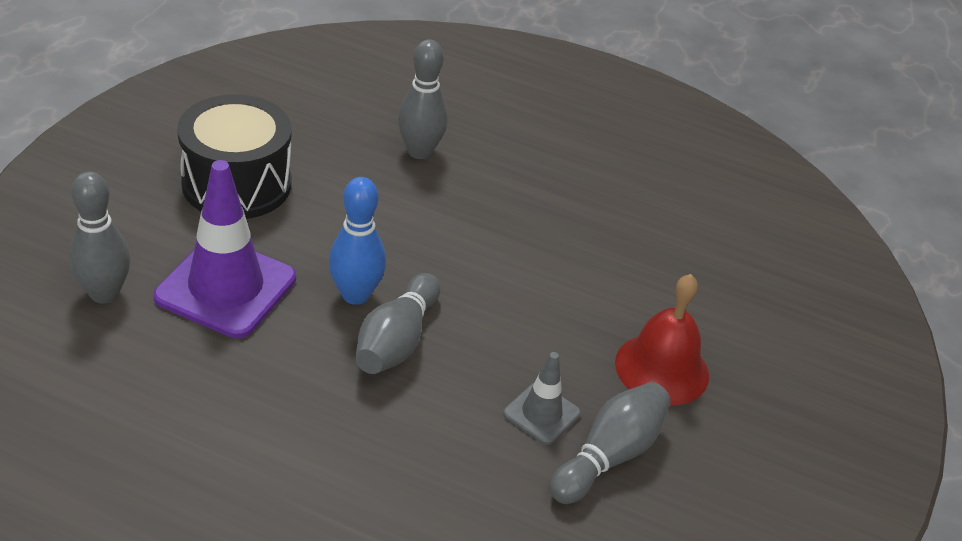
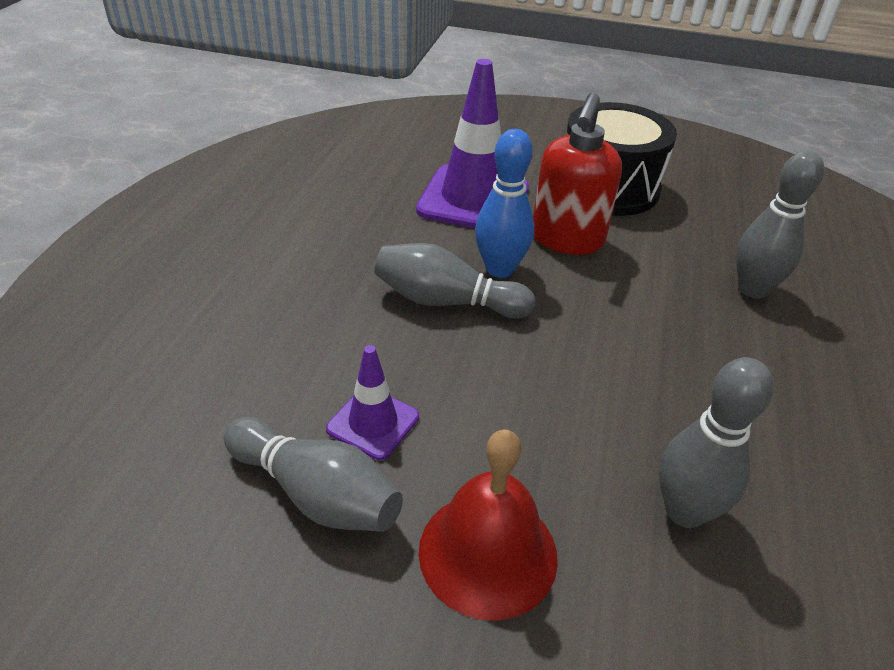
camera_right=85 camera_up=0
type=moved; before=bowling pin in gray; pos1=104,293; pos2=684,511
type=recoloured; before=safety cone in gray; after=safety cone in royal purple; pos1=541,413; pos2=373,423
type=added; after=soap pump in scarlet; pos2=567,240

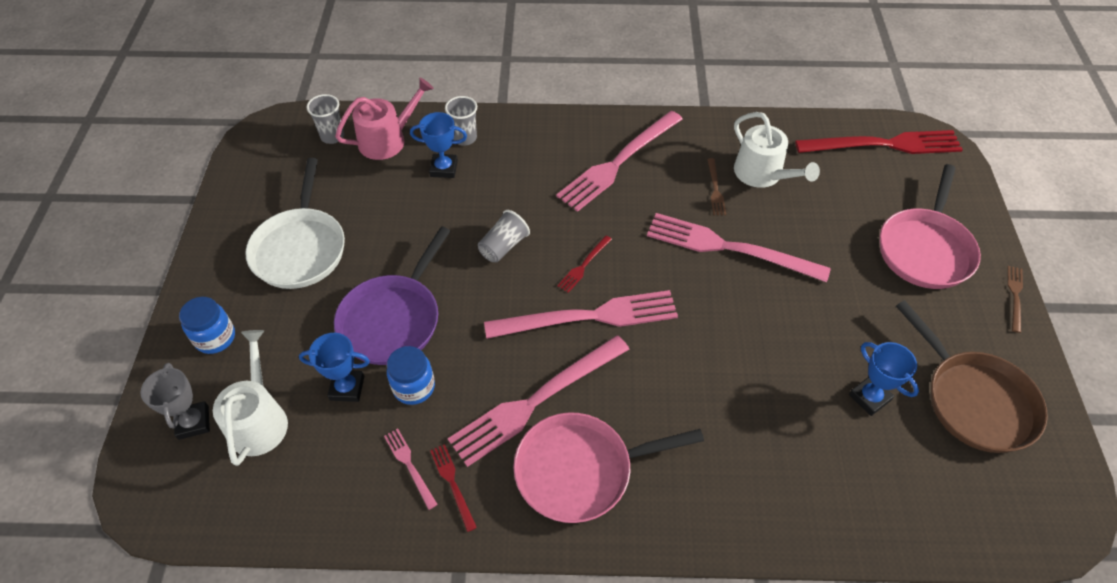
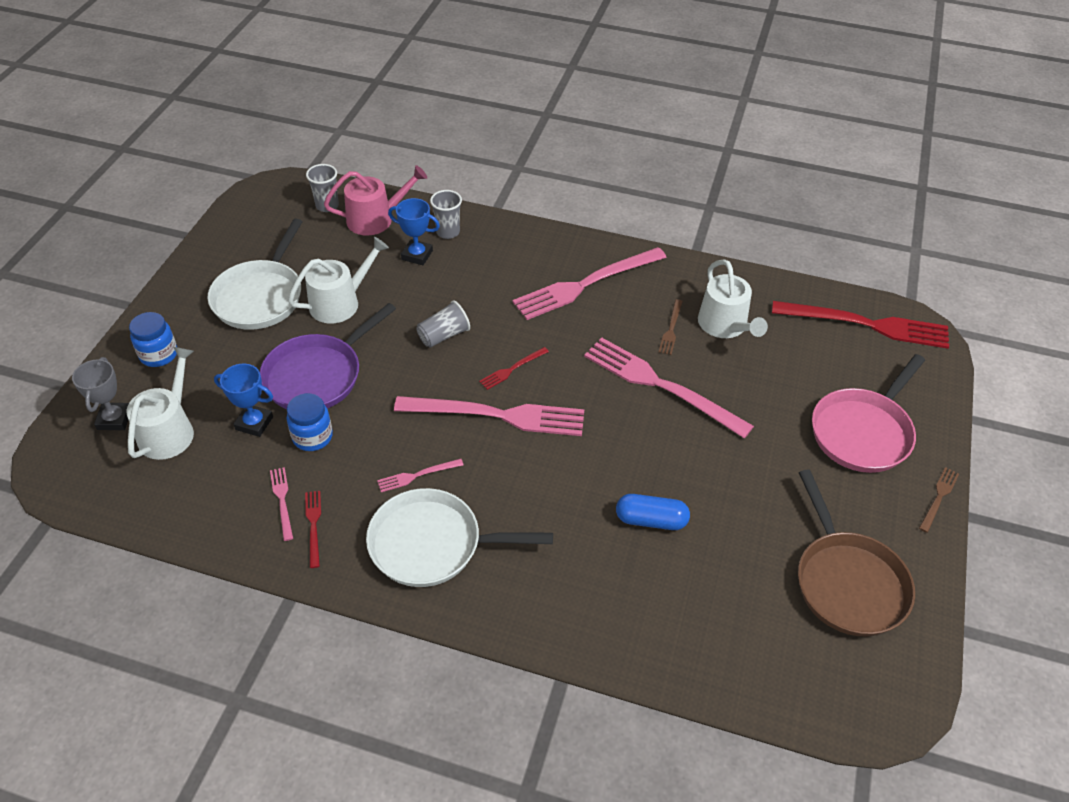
camera_right=15 camera_up=-5
type=resized; before=fork in pink; pos1=536,401; pos2=417,475; scale=0.44
type=removed; before=trophy in cobalt; pos1=869,397
type=recoloured; before=pan in pink; after=pan in white; pos1=580,470; pos2=432,544
type=added; after=watering pot in white; pos2=340,302
type=added; after=pill in cobalt; pos2=651,520

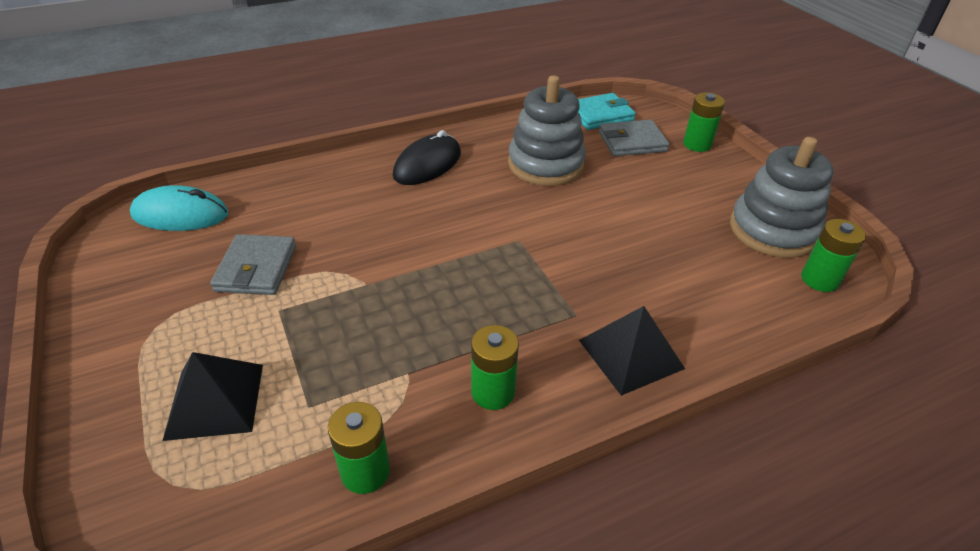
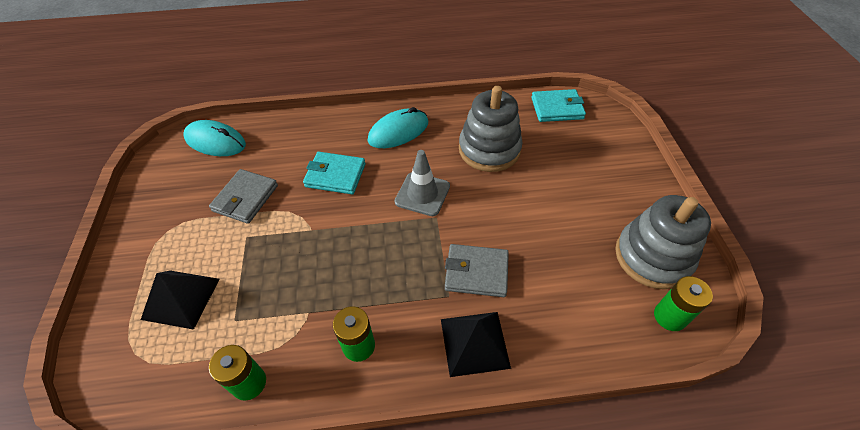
camera_right=20 camera_up=10
type=removed; before=power cell in emerald; pos1=697,144
type=moved; before=wallet in gray; pos1=632,142; pos2=476,272
type=recoloured; before=mouse in black; after=mouse in aqua; pos1=427,165; pos2=398,131
type=added; after=safety cone in gray; pos2=422,194
type=added; after=wallet in aqua; pos2=335,175

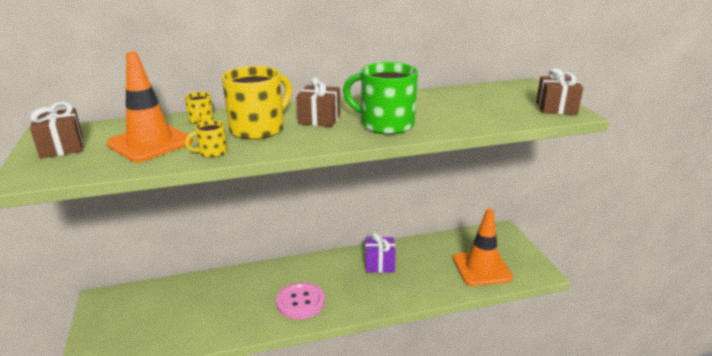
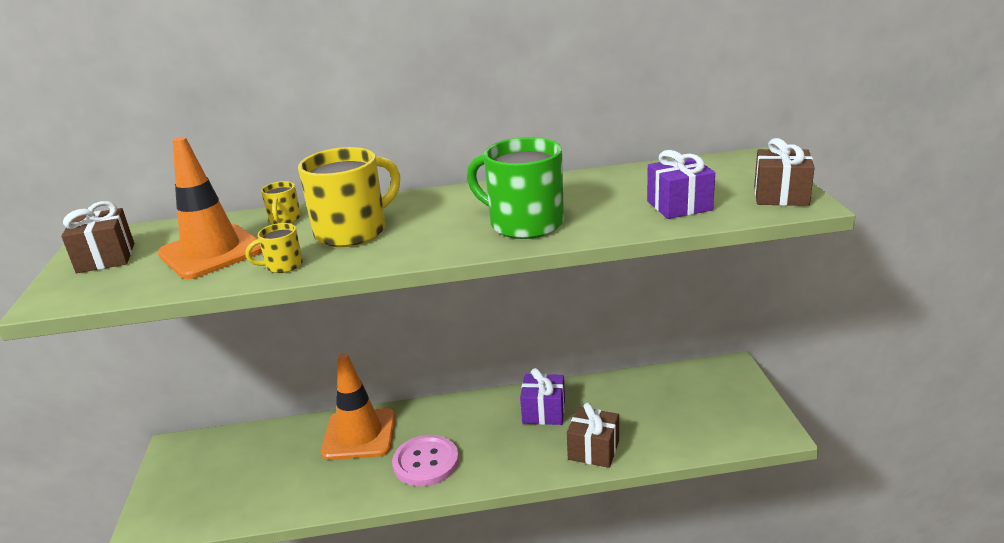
camera_right=10 camera_up=0
type=moved; before=present in brown; pos1=319,119; pos2=593,450
type=moved; before=safety cone in orange-coloured; pos1=482,268; pos2=359,434
type=added; after=present in royal purple; pos2=679,206

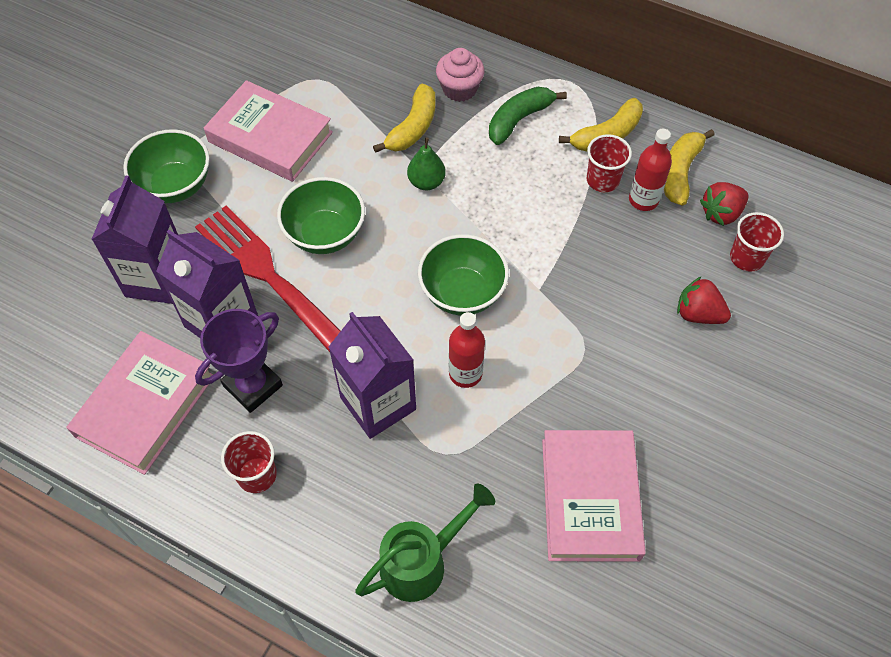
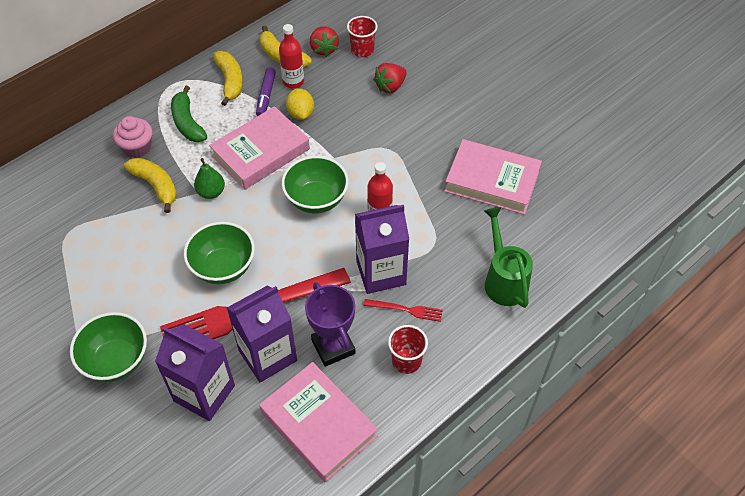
camera_right=-70 camera_up=-5
type=moved; before=book in pink; pos1=270,137; pos2=260,152
type=replaced; before=beaker in scarlet; after=felt pen in royal purple; pos1=602,180; pos2=266,96
type=added; after=toy lemon in golden; pos2=301,113
type=added; after=fork in scarlet; pos2=406,310

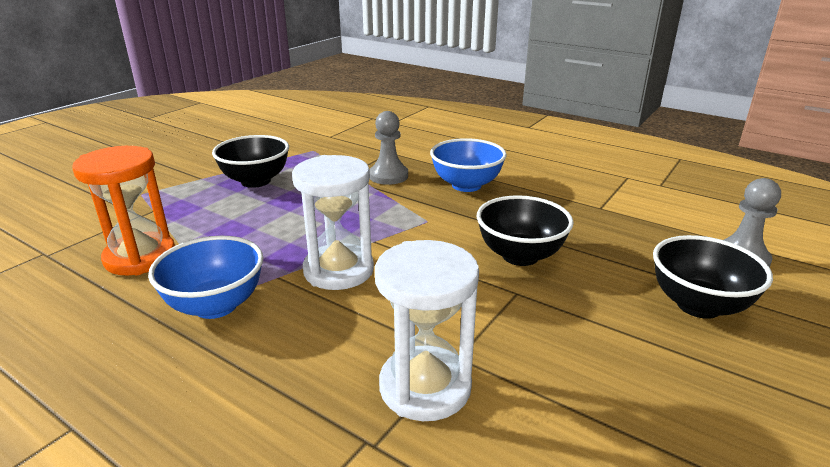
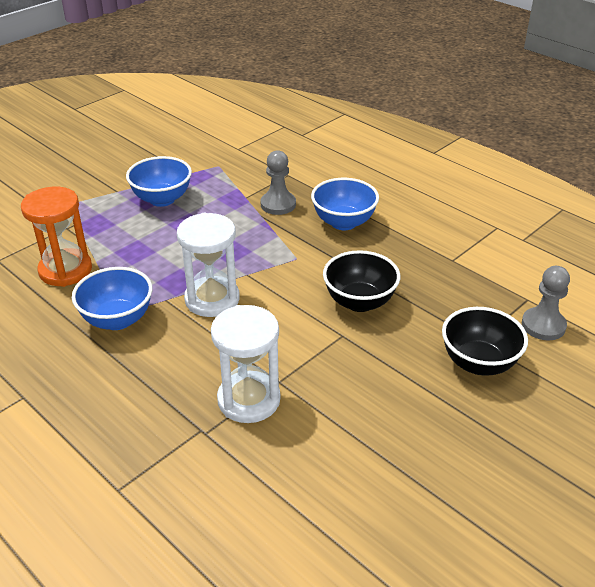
camera_right=10 camera_up=10
type=recoloured; before=serving bowl in black; after=serving bowl in cobalt; pos1=255,181; pos2=162,199

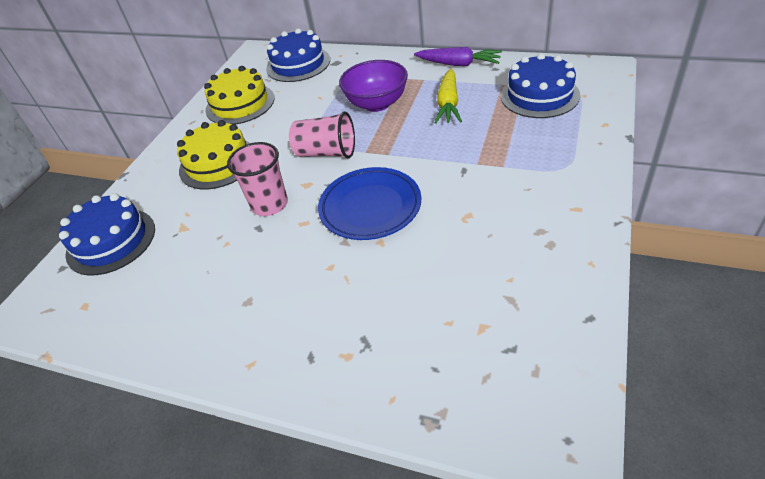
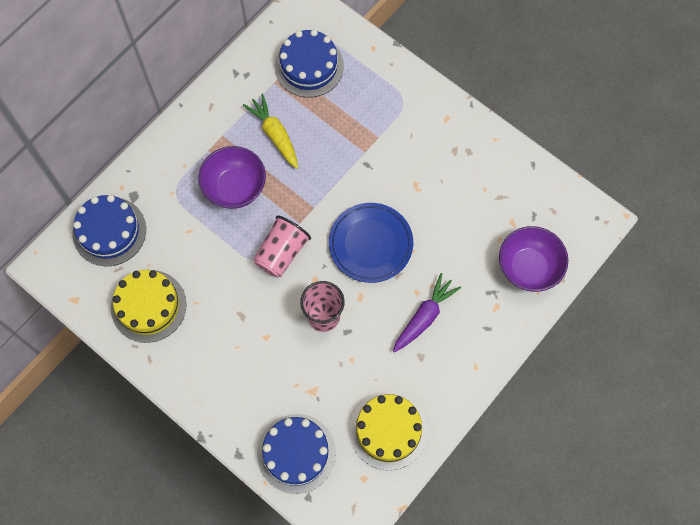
camera_right=-75 camera_up=25
type=moved; before=toy carrot in royal purple; pos1=458,64; pos2=424,316
type=turned; before=toy carrot in golden; pos1=448,104; pos2=275,134; turn=-150
type=moved; before=layer cake in golden; pos1=218,163; pos2=388,430
type=added; after=serving bowl in royal purple; pos2=528,268

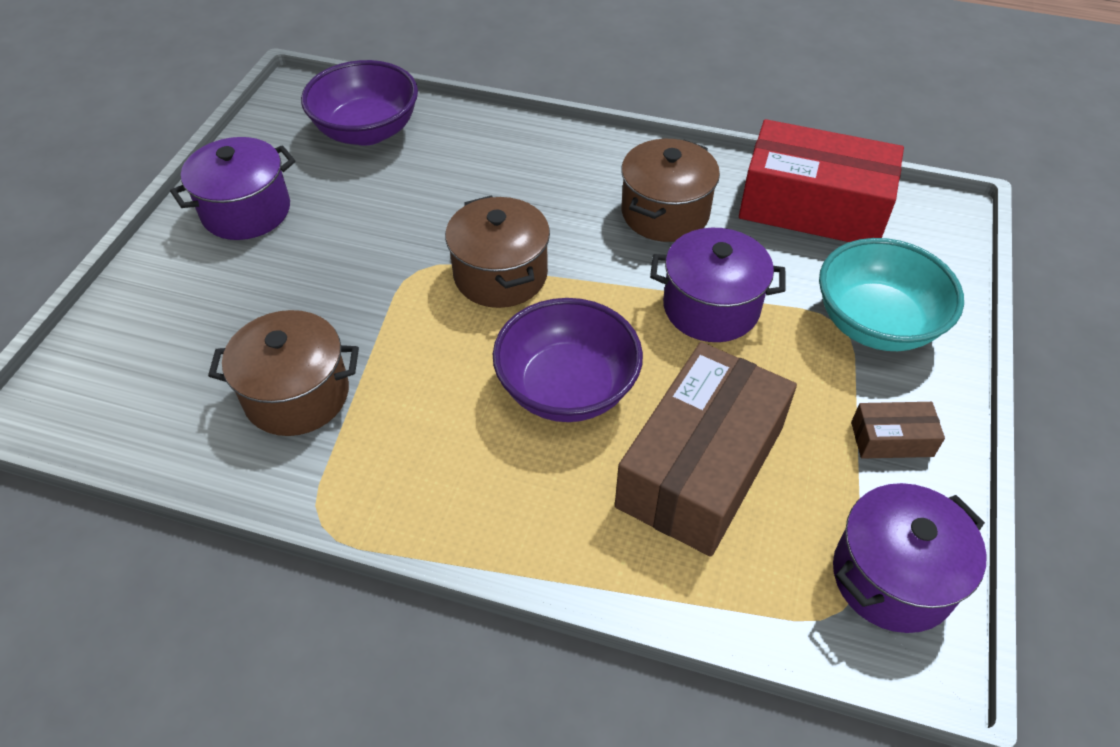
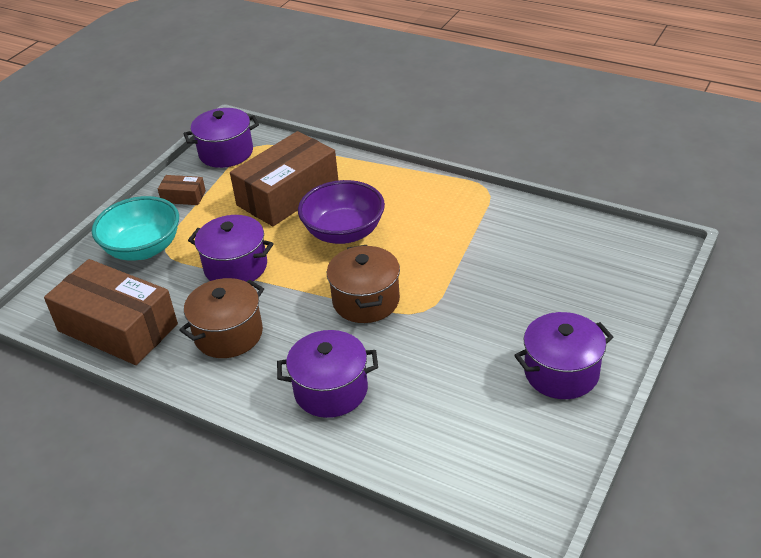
camera_right=-165 camera_up=-10
type=removed; before=serving bowl in royal purple; pos1=367,131
type=recoloured; before=package in scarlet; after=package in brown; pos1=813,206; pos2=117,328
type=removed; before=pot in brown; pos1=297,395
type=added; after=pot in royal purple; pos2=331,390

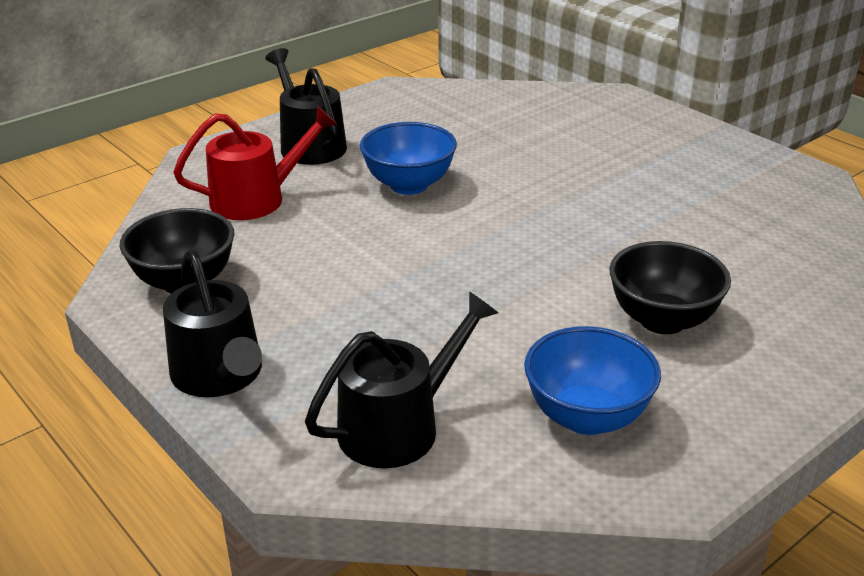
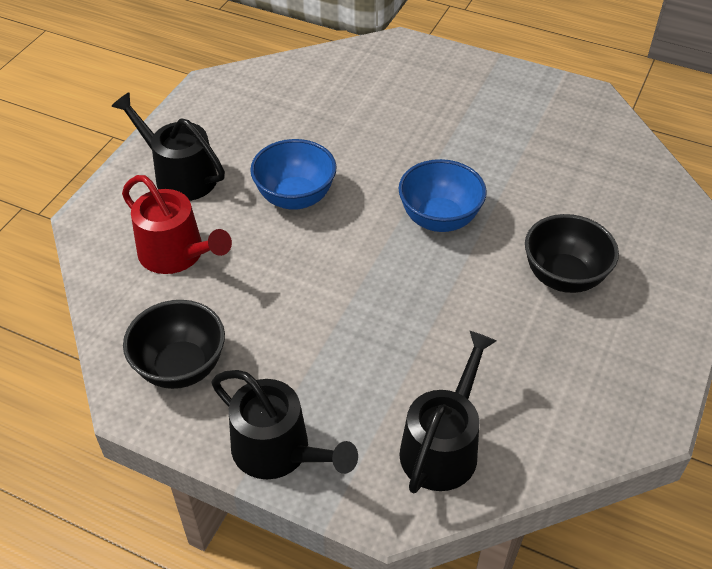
camera_right=-25 camera_up=15
type=turned; before=watering pot in scarlet; pos1=256,199; pos2=177,254; turn=90
type=moved; before=serving bowl in cobalt; pos1=587,417; pos2=439,219

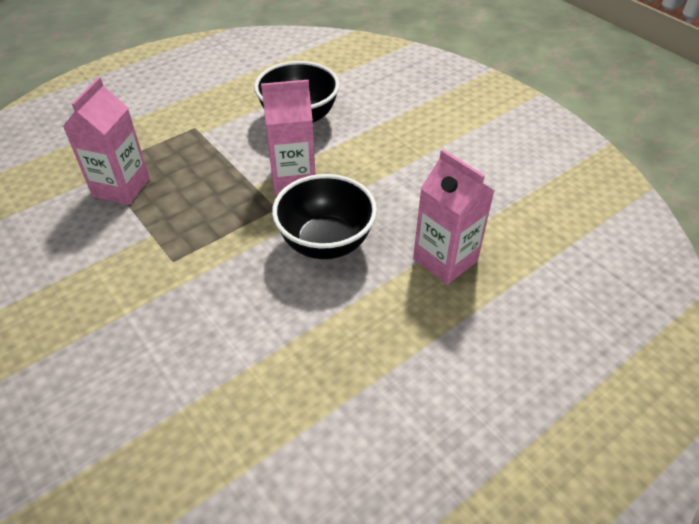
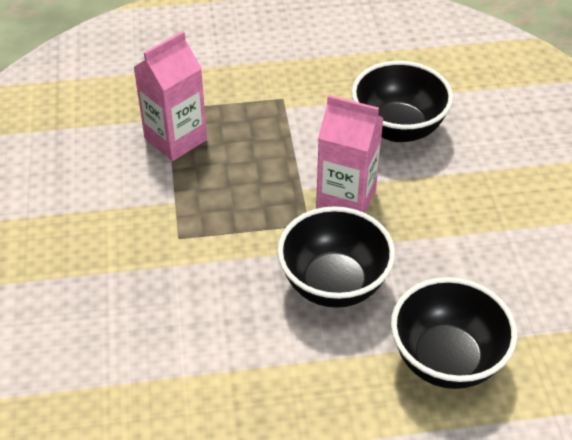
camera_right=30 camera_up=0
type=replaced; before=milk carton in pink; after=serving bowl in black; pos1=445,260; pos2=446,360

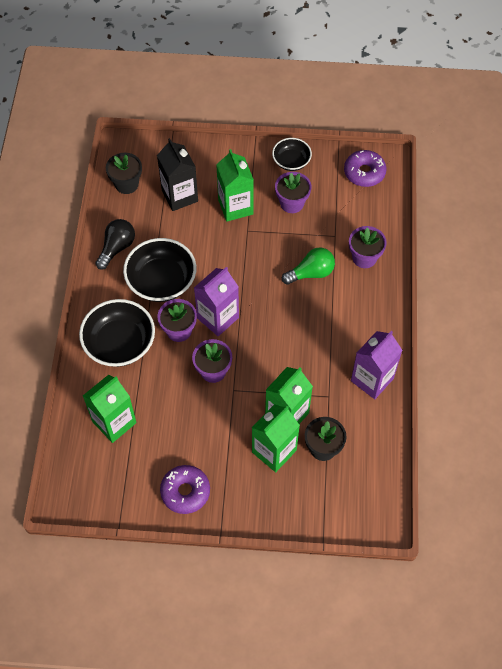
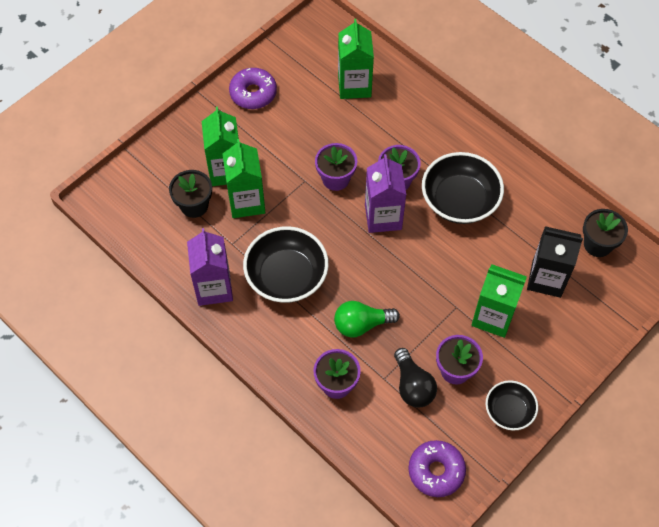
camera_right=130 camera_up=0
type=moved; before=lightbulb in black; pos1=117,248; pos2=413,386
type=turned; before=lightbulb in emerald; pos1=311,273; pos2=361,324; turn=60
type=moved; before=serving bowl in black; pos1=120,343; pos2=286,276

